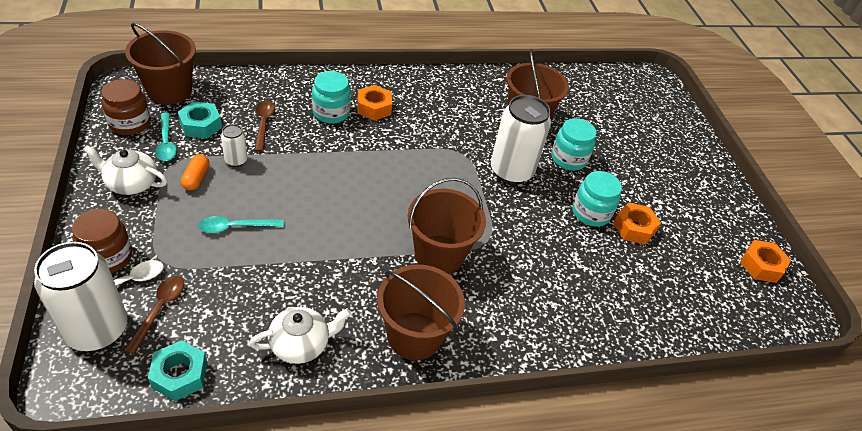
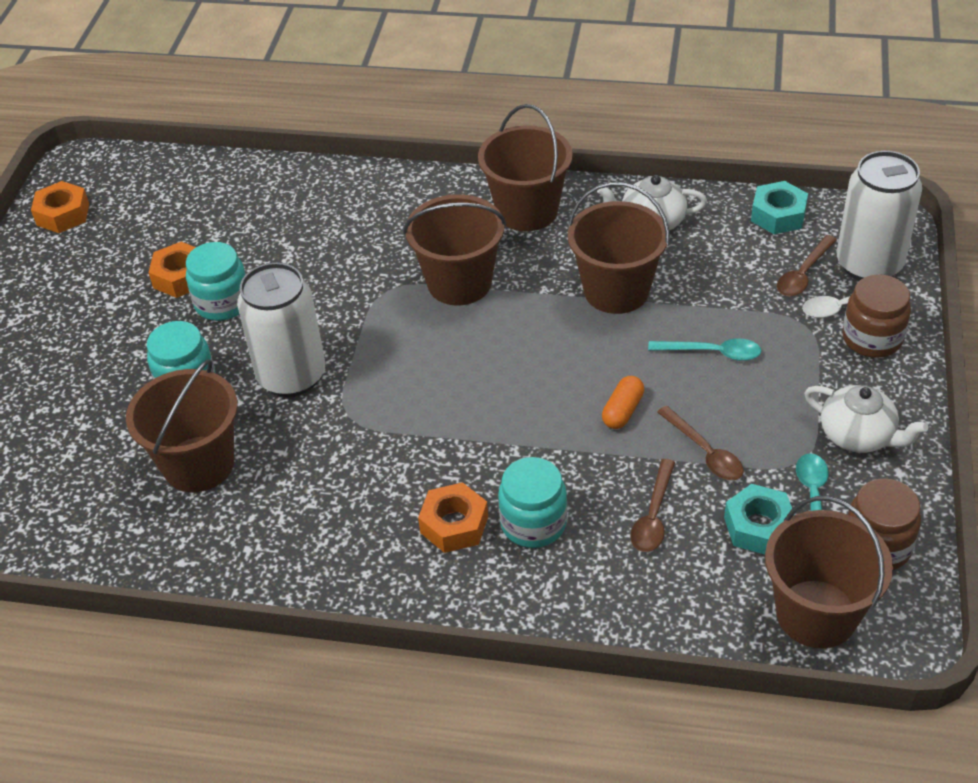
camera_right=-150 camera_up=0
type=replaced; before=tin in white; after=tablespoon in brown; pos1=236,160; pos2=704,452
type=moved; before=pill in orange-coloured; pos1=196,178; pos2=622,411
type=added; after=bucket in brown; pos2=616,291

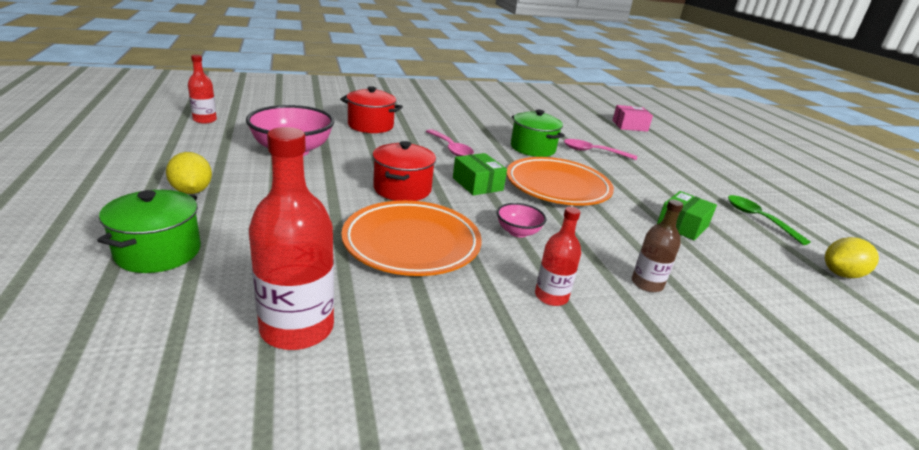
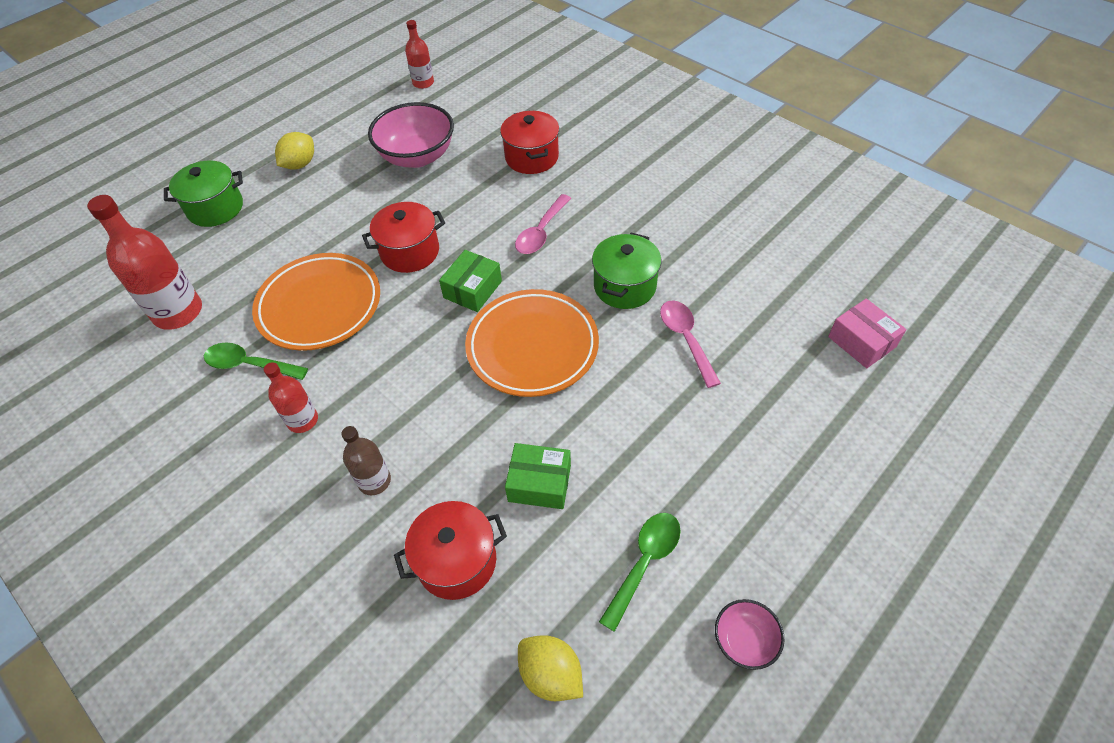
camera_right=65 camera_up=25
type=moved; before=serving bowl in pink; pos1=518,232; pos2=744,641
type=added; after=tablespoon in emerald; pos2=249,365
type=added; after=pot in scarlet; pos2=457,561

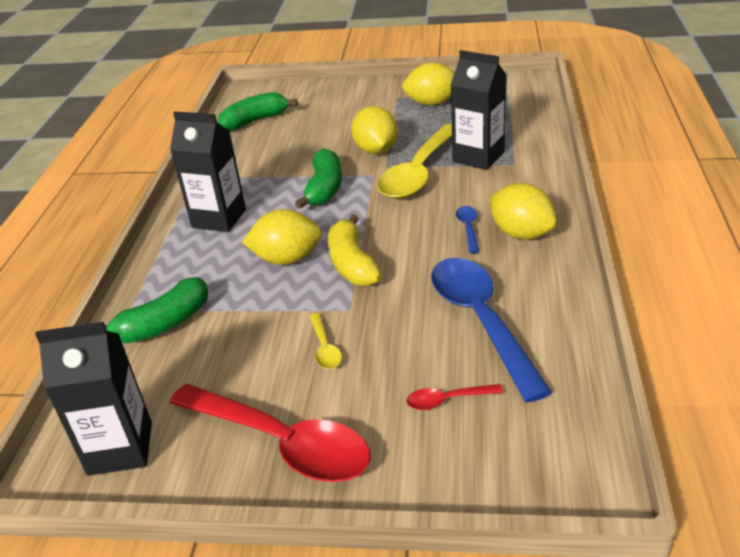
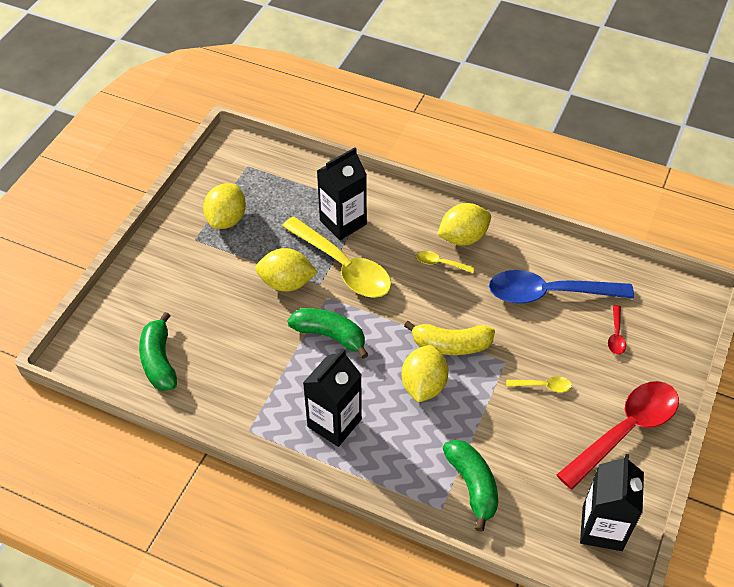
camera_right=-75 camera_up=15
type=recoloured; before=tablespoon in cobalt; after=tablespoon in golden; pos1=468,228; pos2=440,263

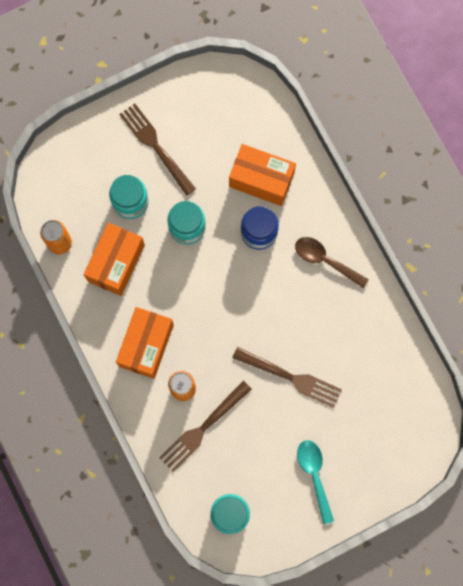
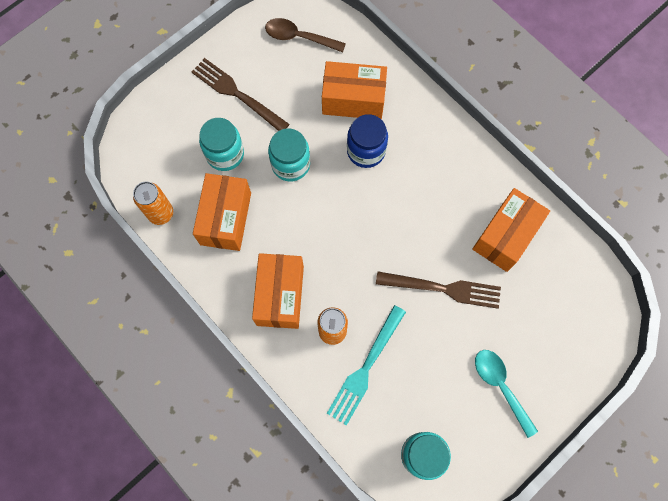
camera_right=-15 camera_up=-5
type=moved; before=tablespoon in brown; pos1=325,260; pos2=299,37
type=recoloured; before=fork in brown; after=fork in aqua; pos1=203,428; pos2=365,368
type=added; after=package in orange-coloured; pos2=505,236

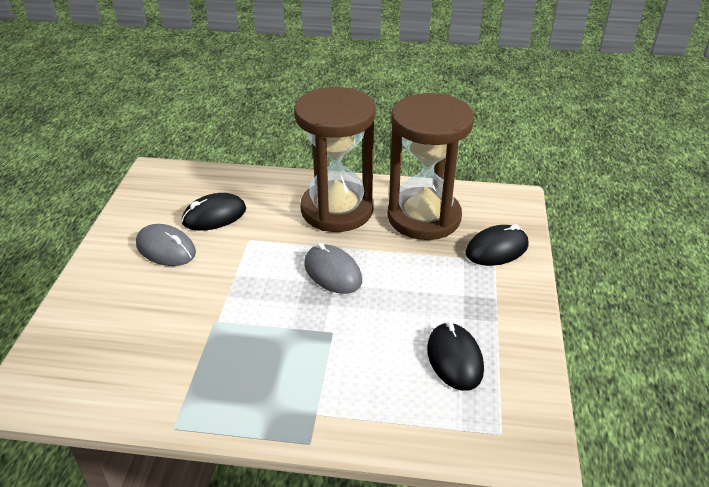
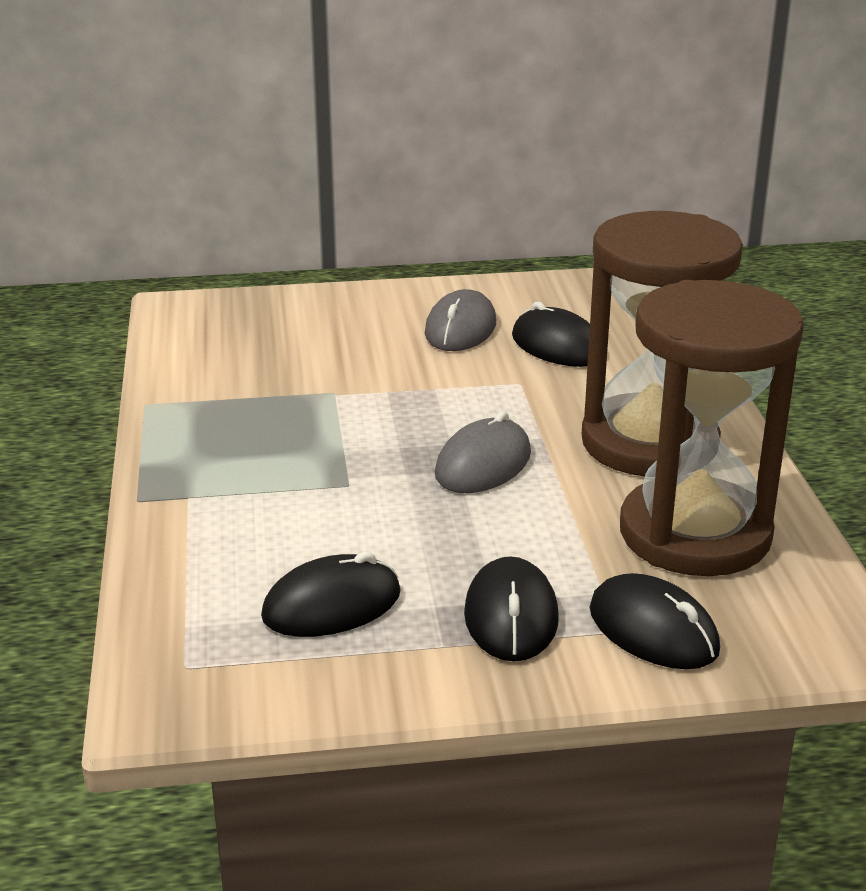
camera_right=75 camera_up=-10
type=added; after=mouse in black; pos2=511,616

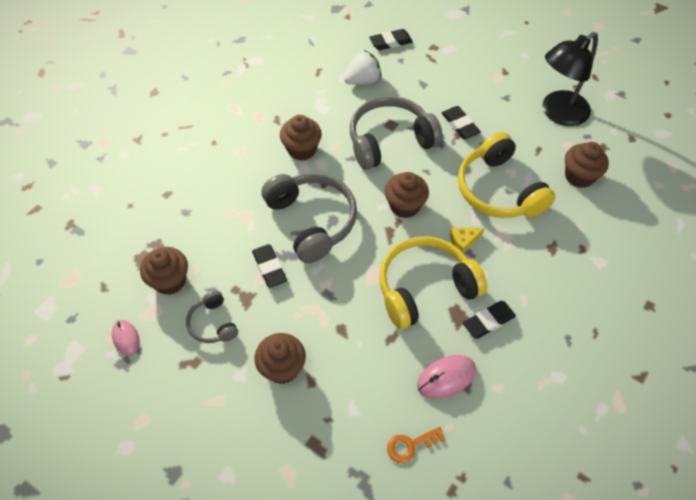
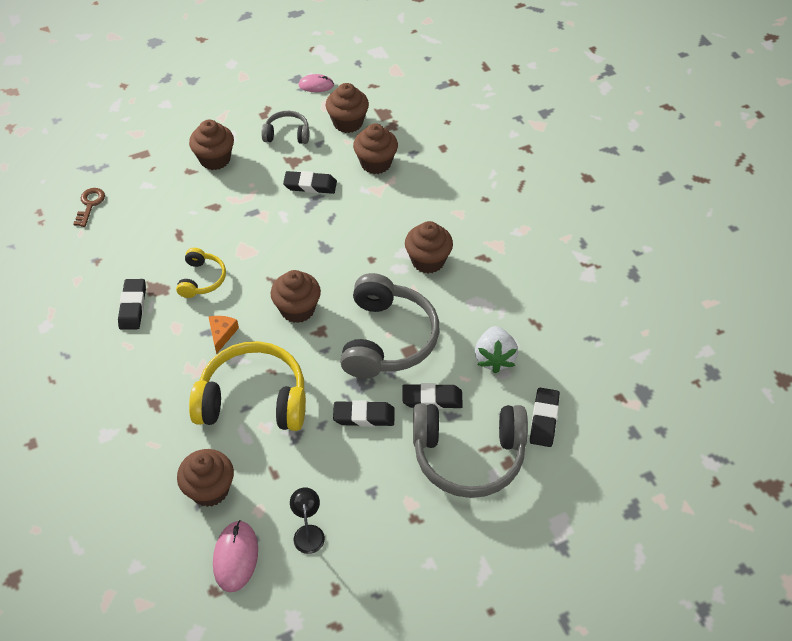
camera_right=120 camera_up=-5
type=resized; before=reading lamp in black; pos1=558,113; pos2=308,532; scale=0.45
type=moved; before=headphones in gray; pos1=312,221; pos2=468,456
type=recoloured; before=cheese wedge in golden; after=cheese wedge in orange-coloured; pos1=463,241; pos2=222,334
type=resized; before=headphones in golden; pos1=425,288; pos2=202,279; scale=0.51
type=moved; before=mouse in pink; pos1=446,377; pos2=236,557
type=recoloured; before=latchkey in orange-coloured; after=latchkey in brown; pos1=411,445; pos2=90,205
type=added; after=fairy cake in brown; pos2=376,163
type=added; after=eraser in black; pos2=432,399

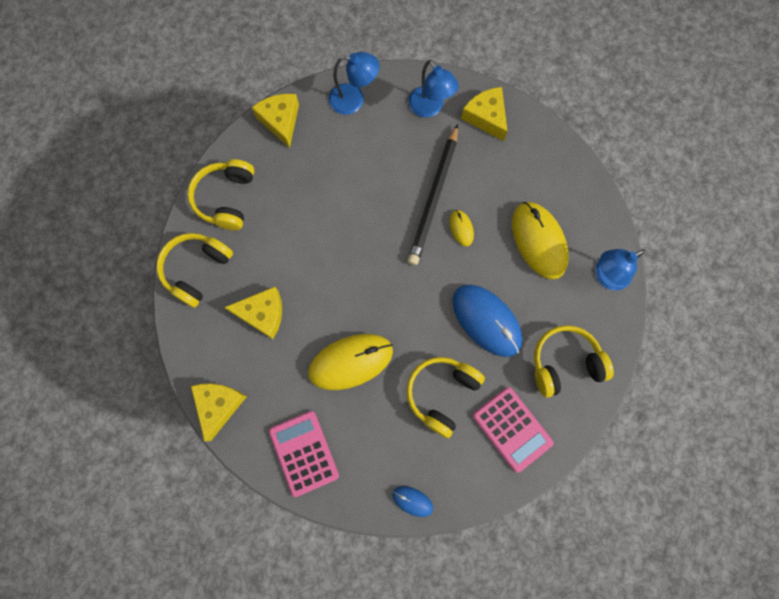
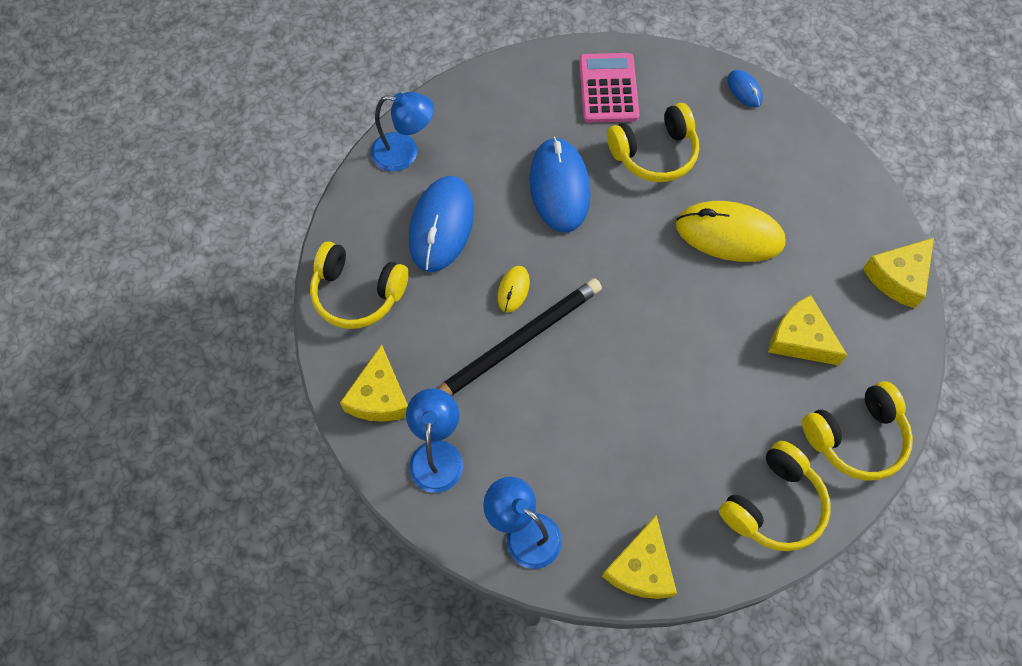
camera_right=-145 camera_up=-10
type=recoloured; before=mouse in golden; after=mouse in cobalt; pos1=538,241; pos2=441,225
type=moved; before=headphones in golden; pos1=564,363; pos2=357,293
type=removed; before=adding machine in pink; pos1=304,453

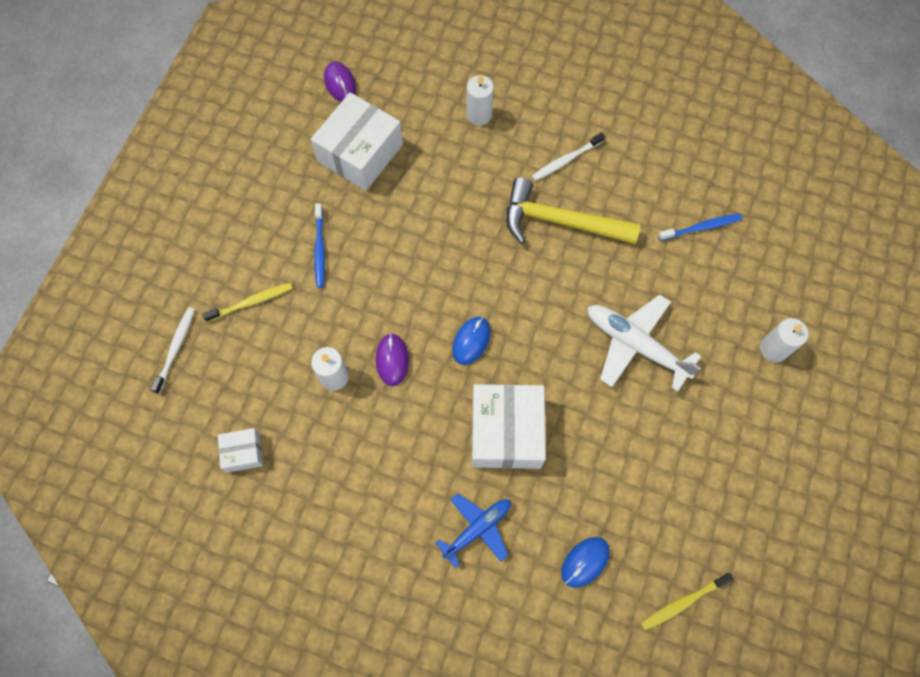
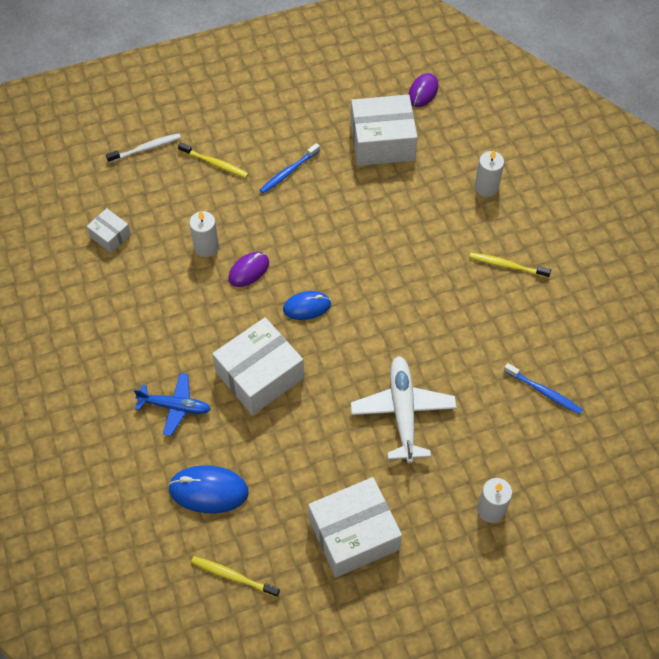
camera_right=50 camera_up=-10
type=recoloured; before=dental brush in white; after=dental brush in golden; pos1=565,160; pos2=506,265
type=removed; before=hammer in golden; pos1=560,222
type=resized; before=mouse in cobalt; pos1=585,562; pos2=208,491; scale=1.5
type=added; after=package in white; pos2=353,534

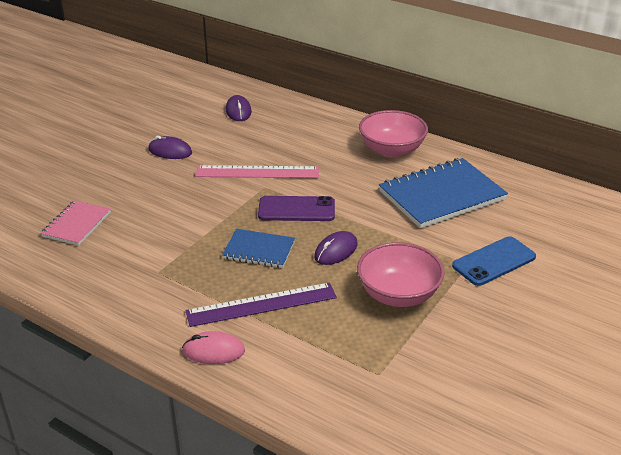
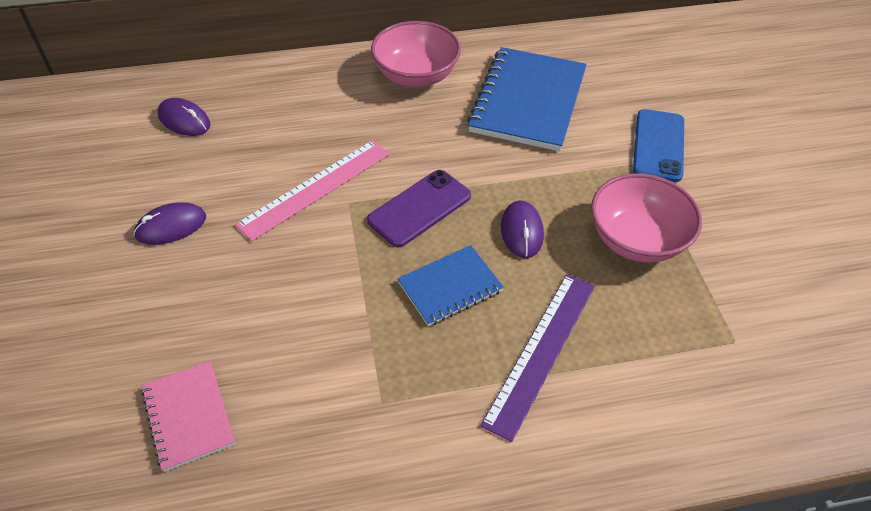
camera_right=-45 camera_up=15
type=removed; before=mouse in pink; pos1=213,351

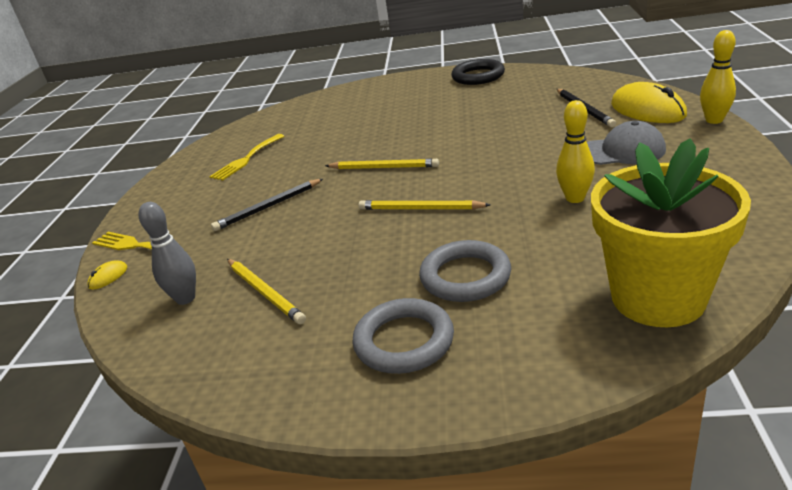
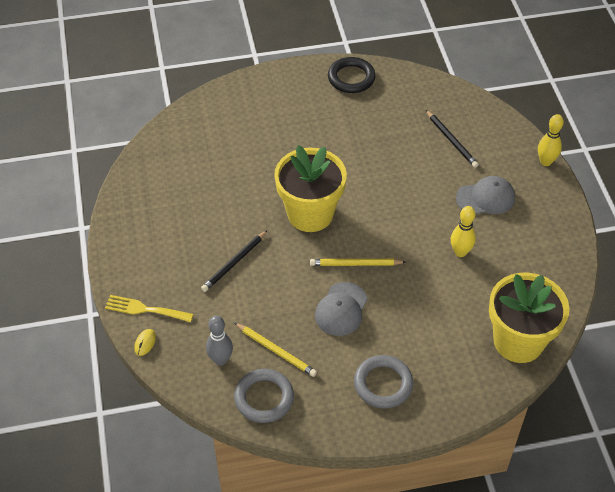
camera_right=-20 camera_up=20
type=removed; before=mouse in golden; pos1=647,110
type=removed; before=fork in golden; pos1=246,159
type=replaced; before=wooden pencil in golden; after=flower pot in golden; pos1=383,167; pos2=310,214
type=moved; before=ring in gray; pos1=465,276; pos2=264,398
type=added; after=cap in gray; pos2=341,309

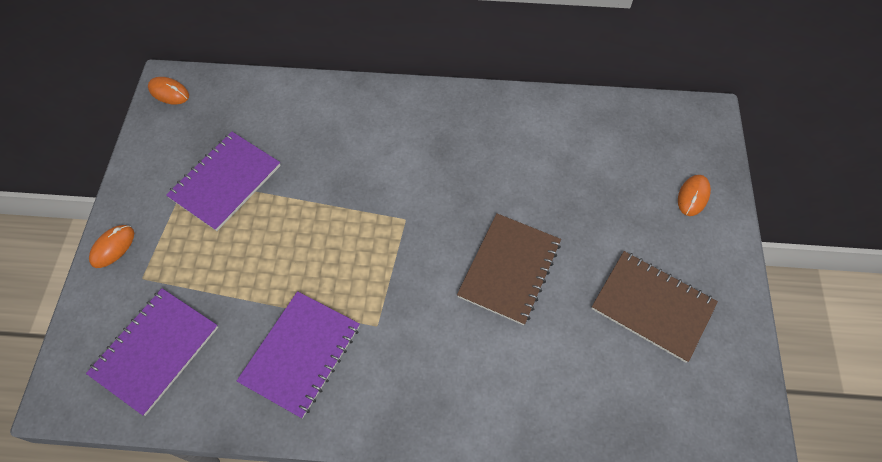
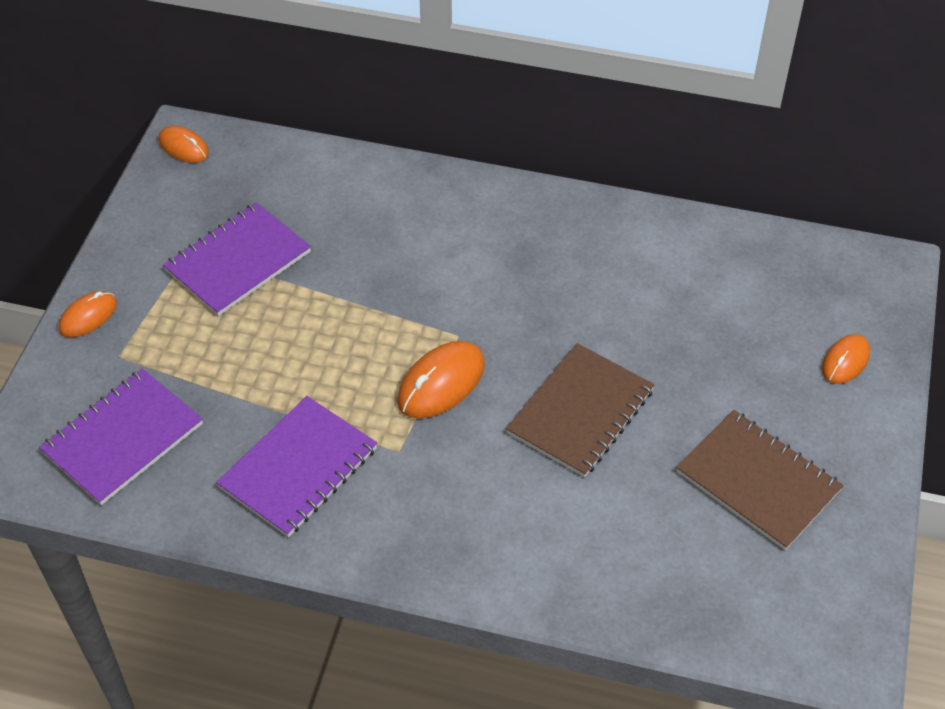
camera_right=10 camera_up=-10
type=added; after=mouse in orange-coloured; pos2=441,383

